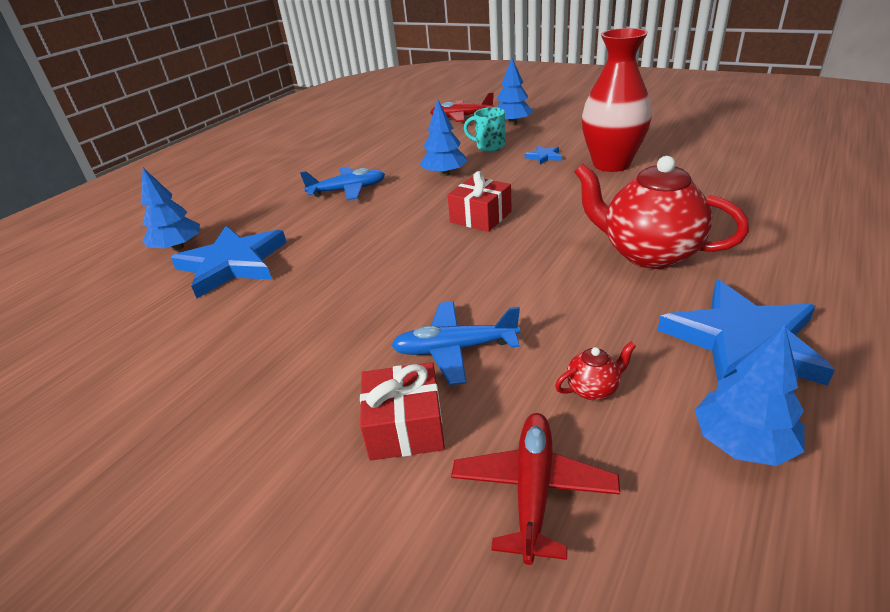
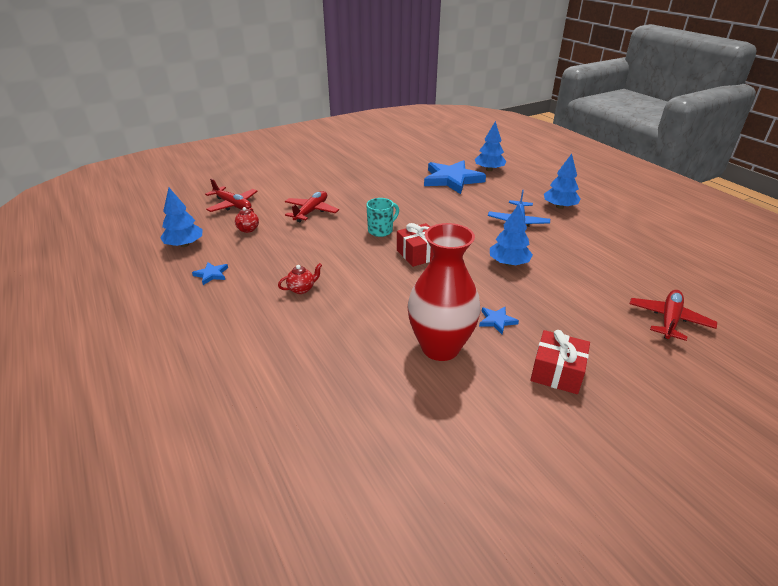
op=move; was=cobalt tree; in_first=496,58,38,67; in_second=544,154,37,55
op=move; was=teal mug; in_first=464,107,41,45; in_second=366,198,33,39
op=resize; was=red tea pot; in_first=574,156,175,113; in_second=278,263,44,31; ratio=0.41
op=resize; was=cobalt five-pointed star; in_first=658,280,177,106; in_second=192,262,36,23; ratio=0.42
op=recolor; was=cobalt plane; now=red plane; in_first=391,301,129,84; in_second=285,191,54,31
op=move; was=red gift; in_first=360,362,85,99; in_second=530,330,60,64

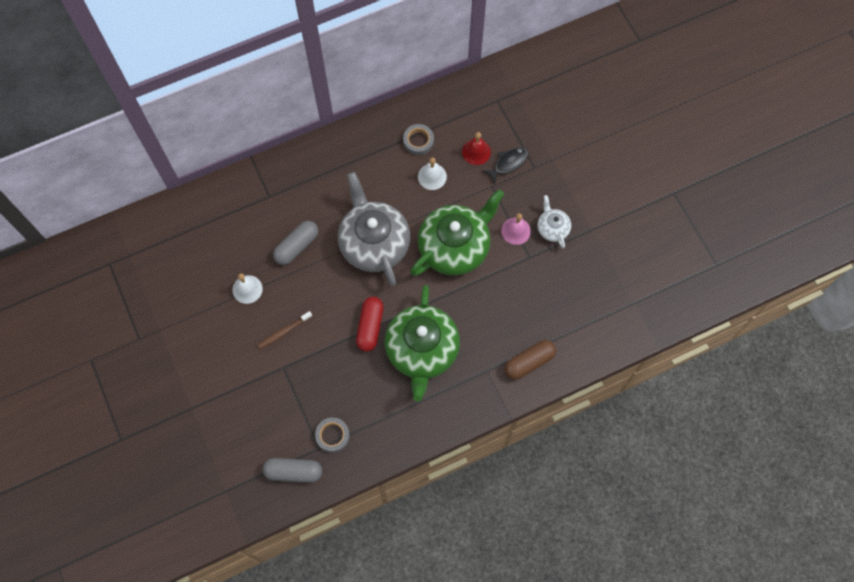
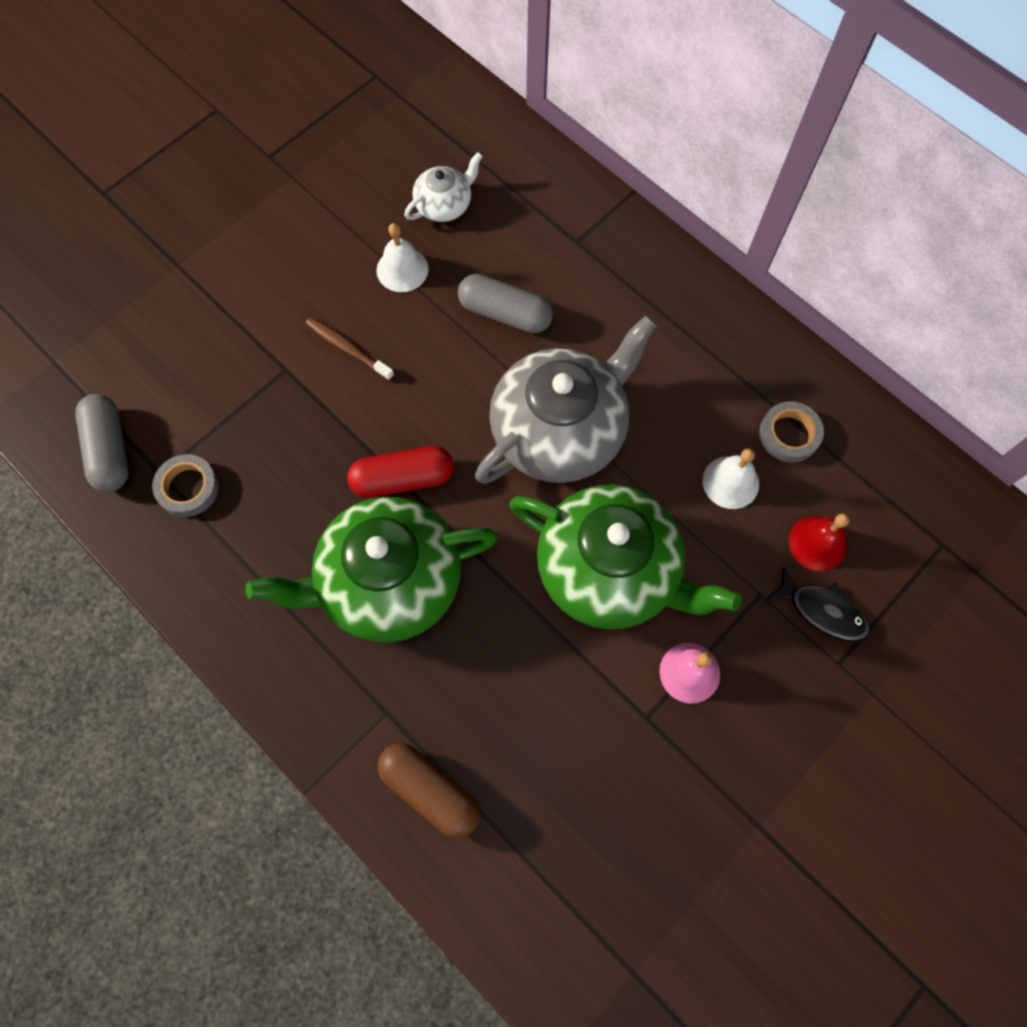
op=move; was=pure white tea pot; in_first=538,195,33,53; in_second=404,152,79,70

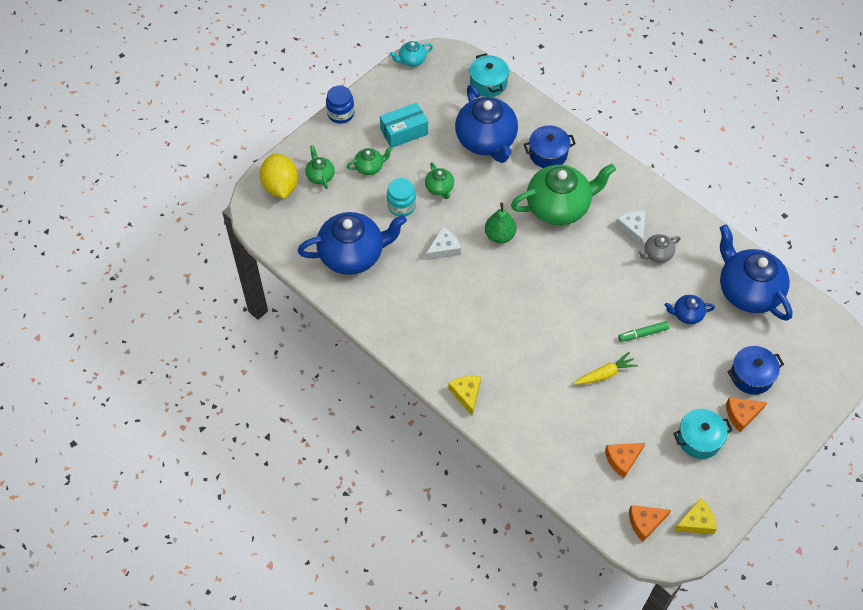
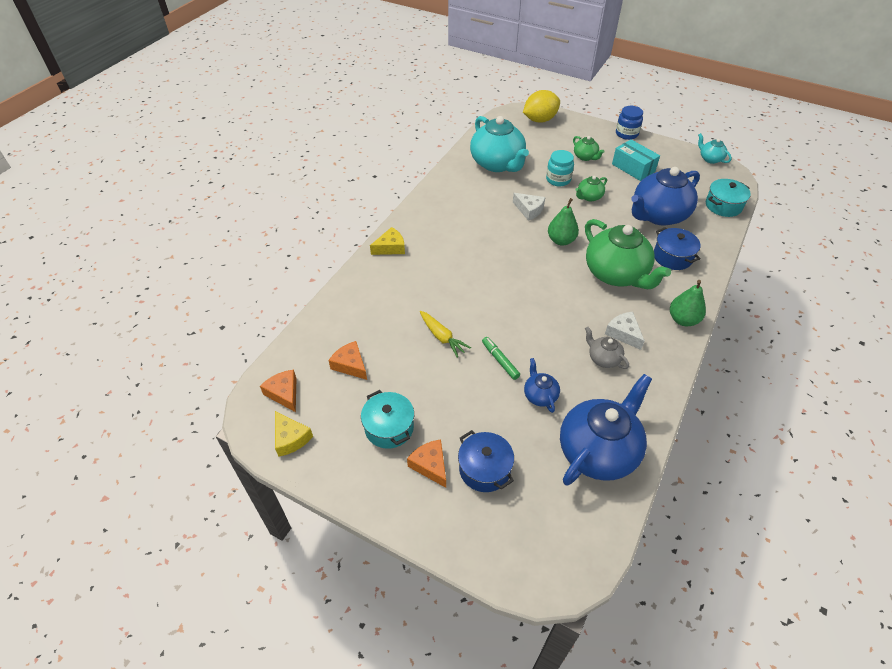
op=delete; was=green tea pot; in_first=305,145,30,44
op=rotate; was=pure white cheese wedge; in_first=615,211,31,35; in_second=605,312,40,38; clockwise=-90
op=recolor; was=cobalt tea pot; now=teal tea pot; in_first=298,212,109,63; in_second=470,116,59,56
op=insert; now=green toy pear; in_second=670,280,36,46

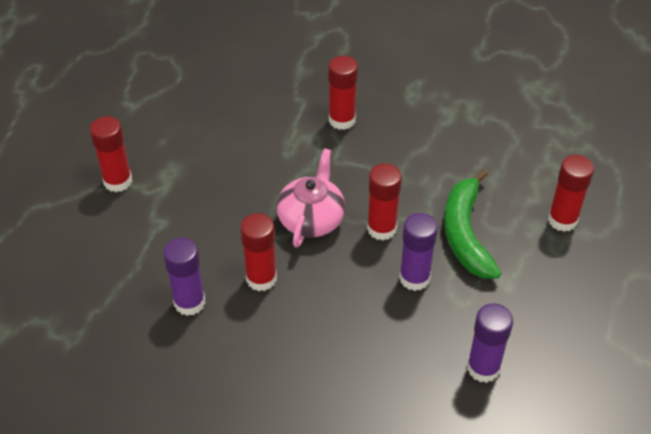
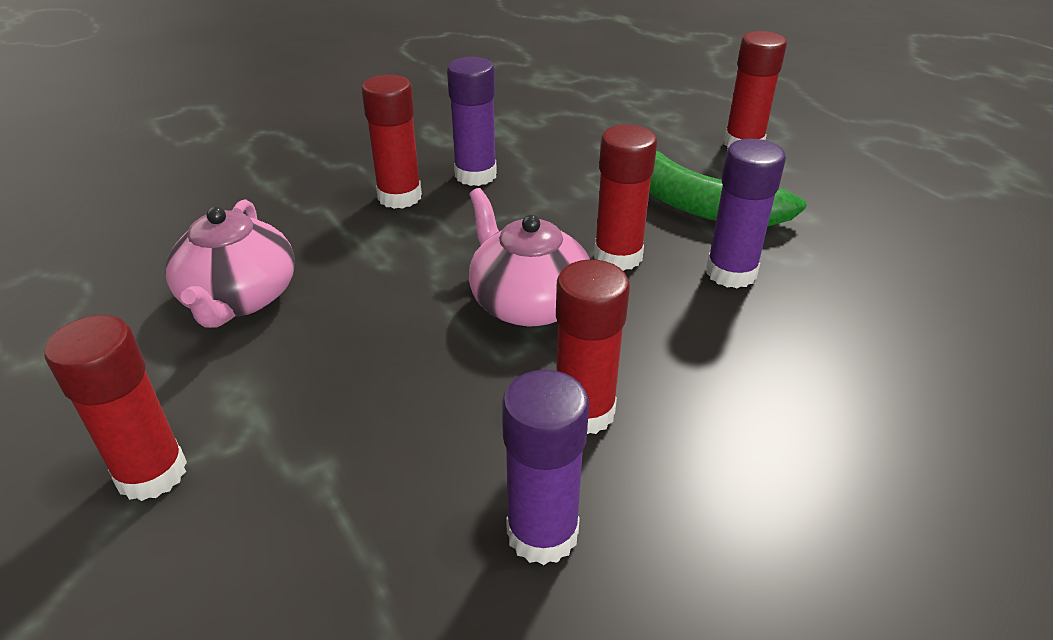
op=move; was=royal purple stick of glue; in_first=467,303,46,80; in_second=447,57,50,129
op=insert; now=pink tea pot; in_second=165,200,130,128

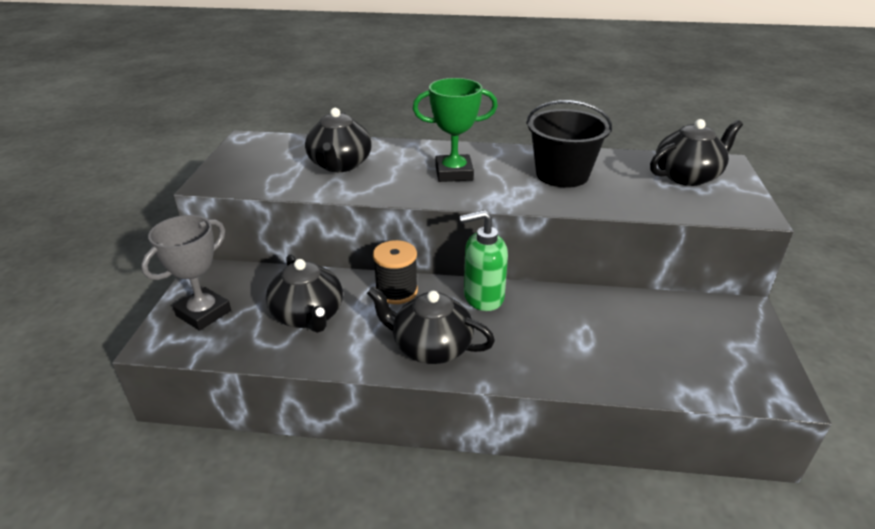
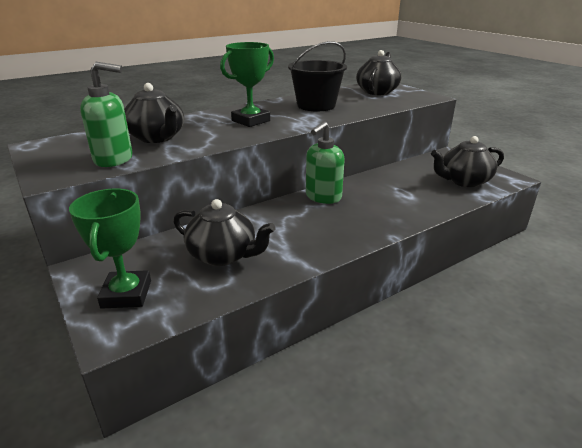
op=recolor; was=grey trophy; now=green trophy; in_first=141,215,90,116; in_second=69,188,82,121
op=delete; was=ebony reel of thread; in_first=373,240,45,64
op=move; was=ebony tea pot; in_first=367,287,128,77; in_second=431,136,73,51
op=insert; now=green soap pump; in_second=80,62,53,105

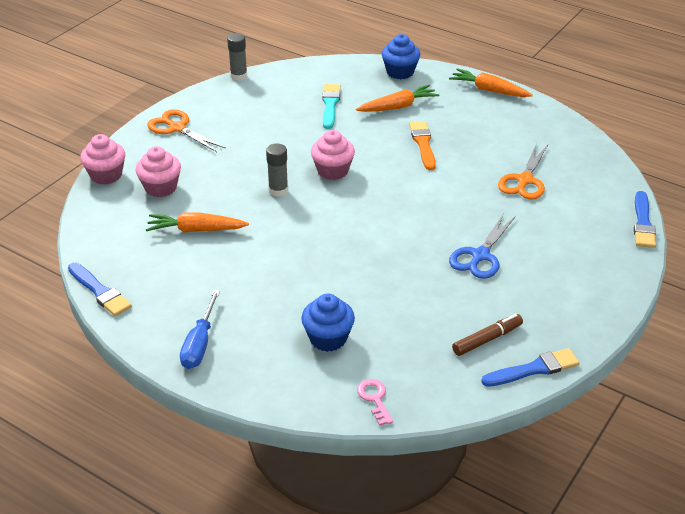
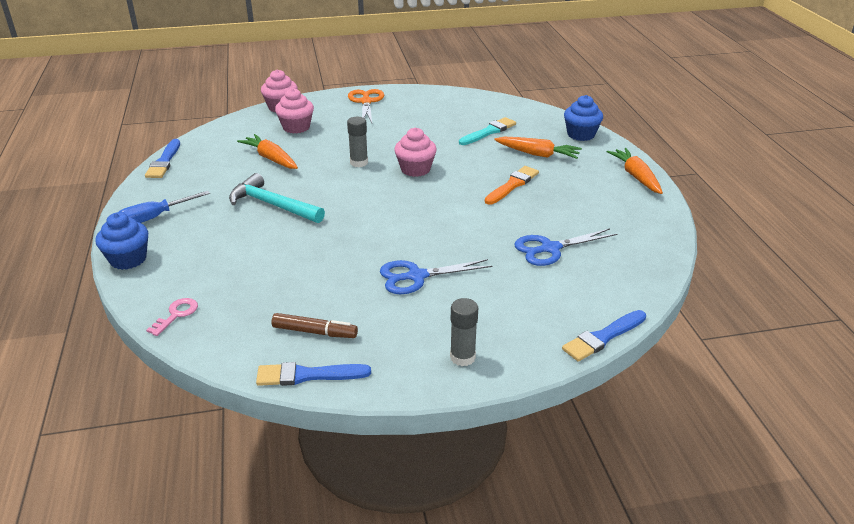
op=move; was=grey stick of glue; in_first=227,33,20,48; in_second=450,298,28,68
op=recolor; was=orange-coloured shears; now=cobalt shears; in_first=498,143,50,56; in_second=514,228,103,38
op=move; was=cobalt cupcake; in_first=301,294,54,58; in_second=95,212,53,58
op=rotate; was=cobalt paint brush; in_first=481,348,98,39; in_second=256,362,115,24; clockwise=150
op=insert; now=teal claw hammer; in_second=229,173,96,50

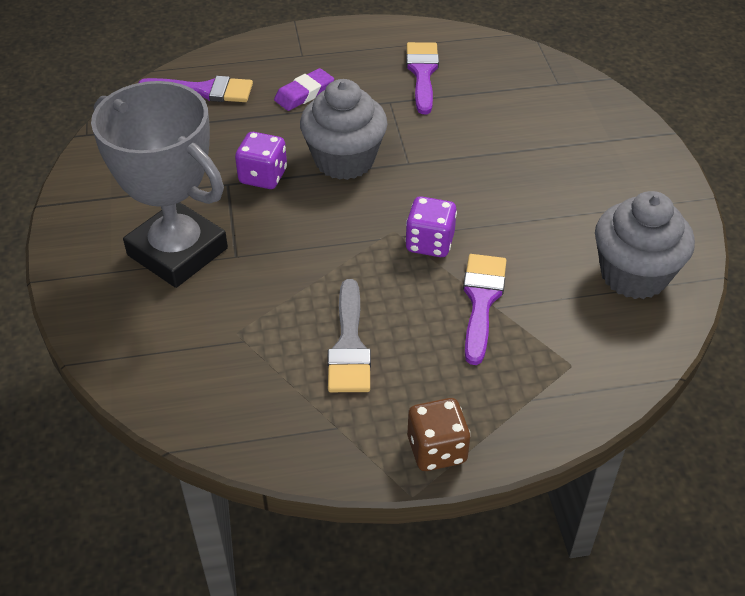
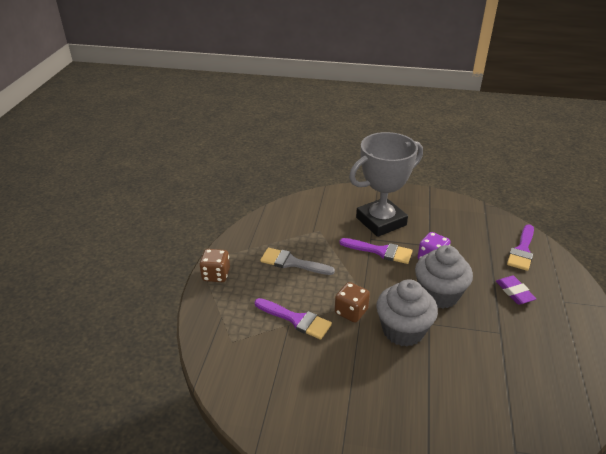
op=move; was=royal purple paint brush; in_first=406,42,33,72; in_second=340,238,73,26
op=move; was=grey cupcake; in_first=595,191,100,108; in_second=376,279,62,68
op=recolor; was=royal purple dice; now=russet dice; in_first=405,196,52,61; in_second=335,282,35,41

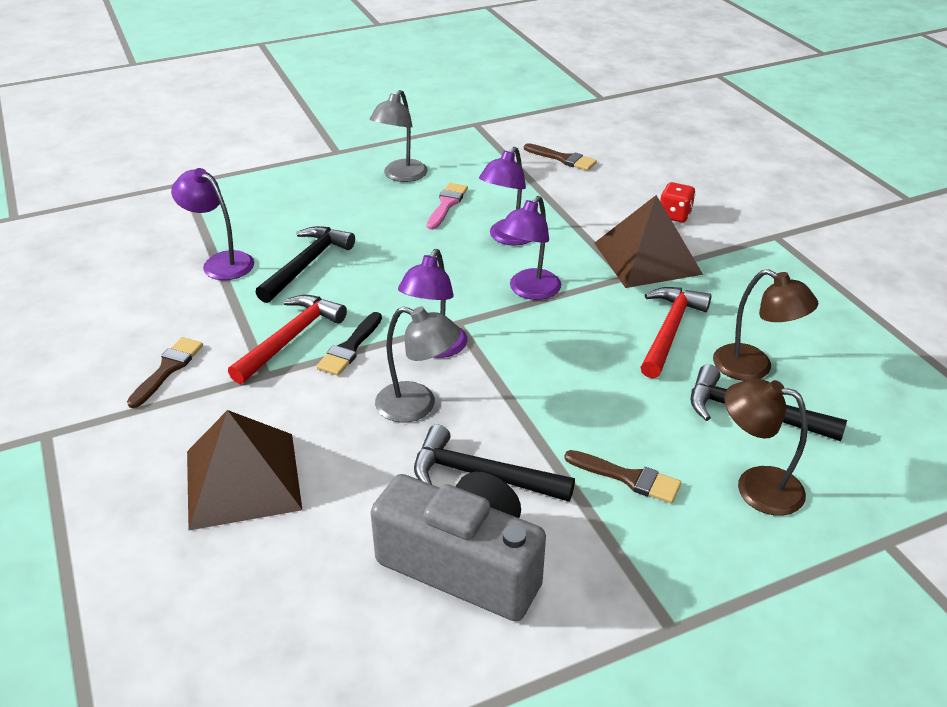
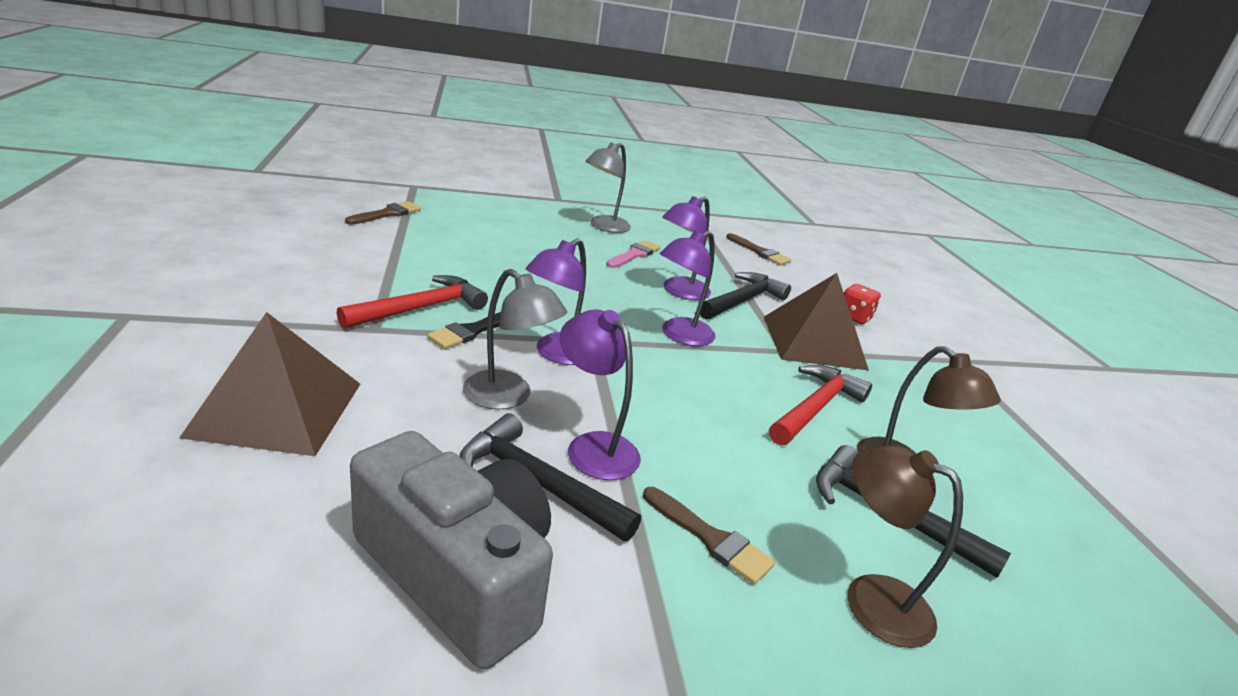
op=move; was=royal purple desk lamp; in_first=171,168,83,112; in_second=560,309,81,171
op=move; was=ebony claw hammer; in_first=255,226,100,77; in_second=700,272,91,48
op=move; was=russet paint brush; in_first=127,337,76,71; in_second=345,201,76,24

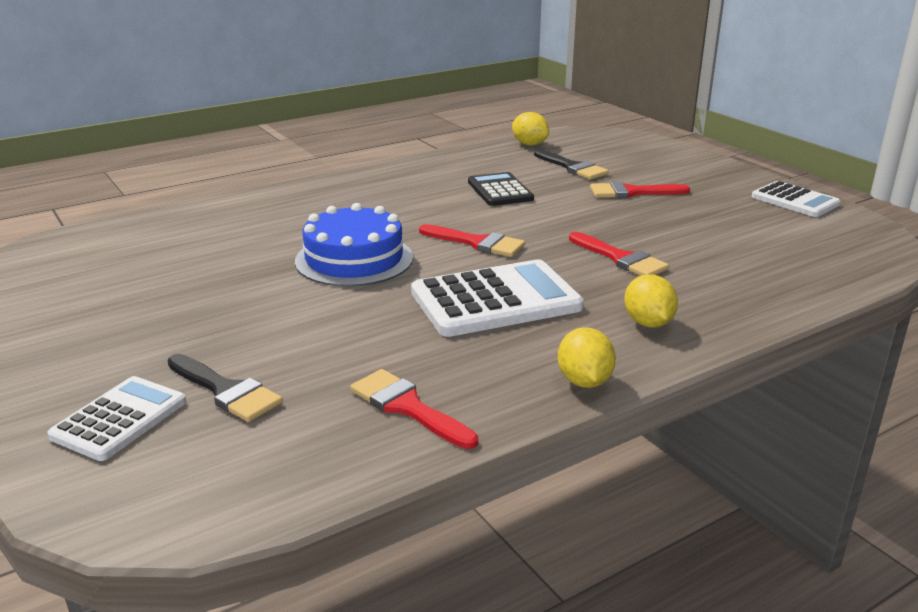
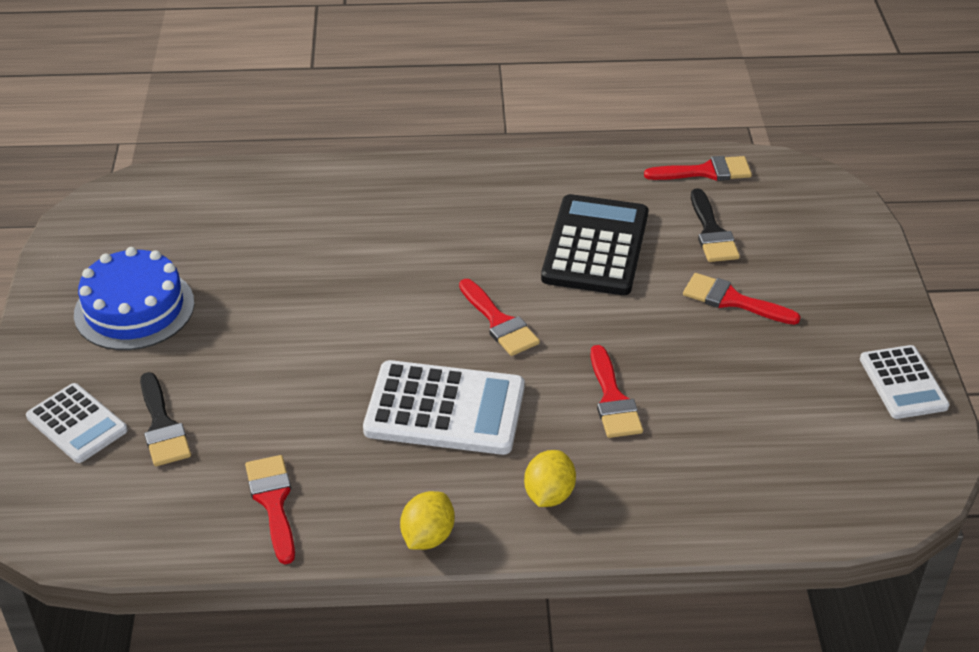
op=replace; was=golden citrus fruit; now=red paint brush; in_first=512,112,37,33; in_second=644,156,108,25
op=resize; was=ebony pocket calculator; in_first=468,172,66,34; in_second=541,194,107,101; ratio=1.64
op=move; was=cobalt layer cake; in_first=295,203,118,84; in_second=74,247,121,103
op=rotate; was=pure white pocket calculator; in_first=47,376,139,85; in_second=26,383,102,80; clockwise=75

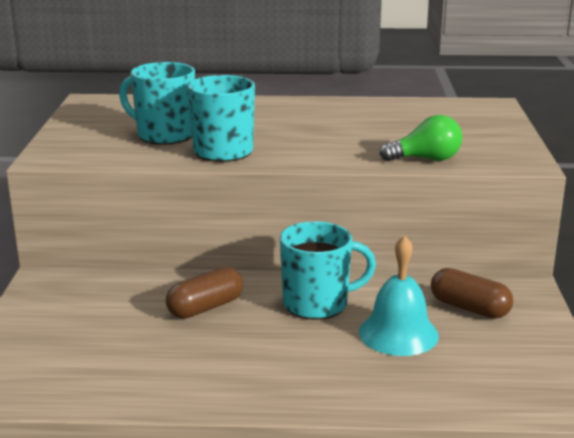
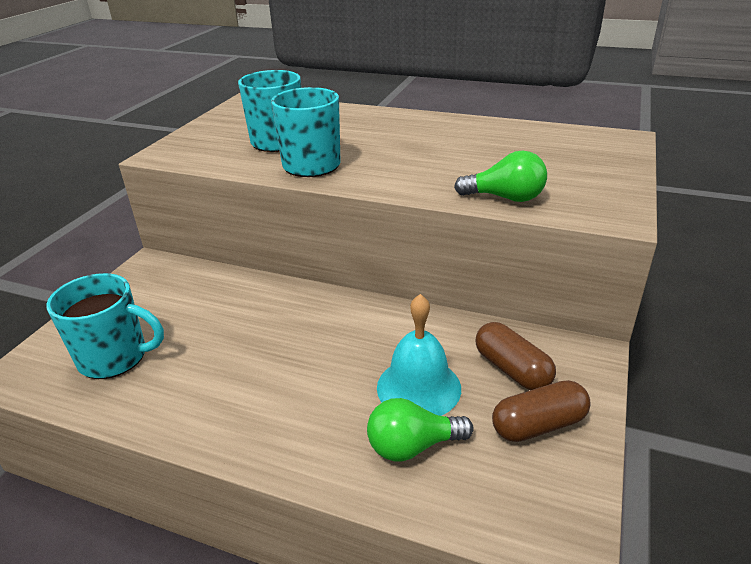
op=move; was=teal mug; in_first=280,221,96,99; in_second=47,273,117,106
op=move; was=russet capsule; in_first=166,267,77,51; in_second=492,380,99,62
op=insert; now=green light bulb; in_second=367,398,107,63

